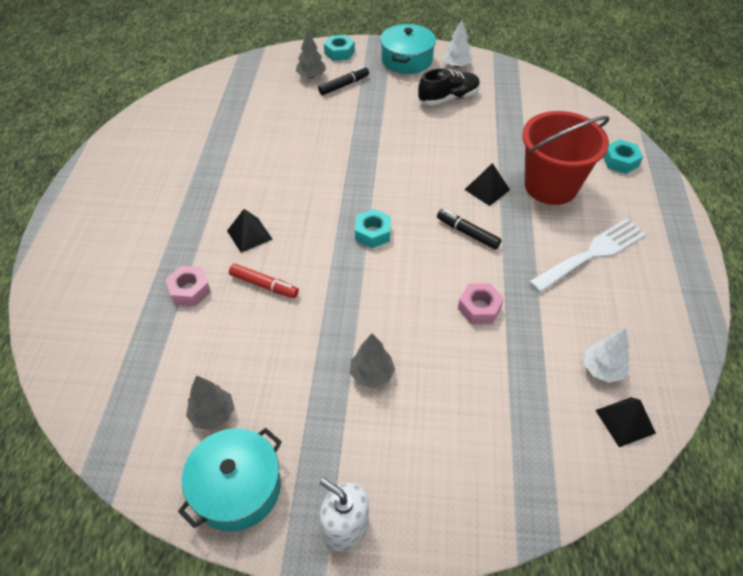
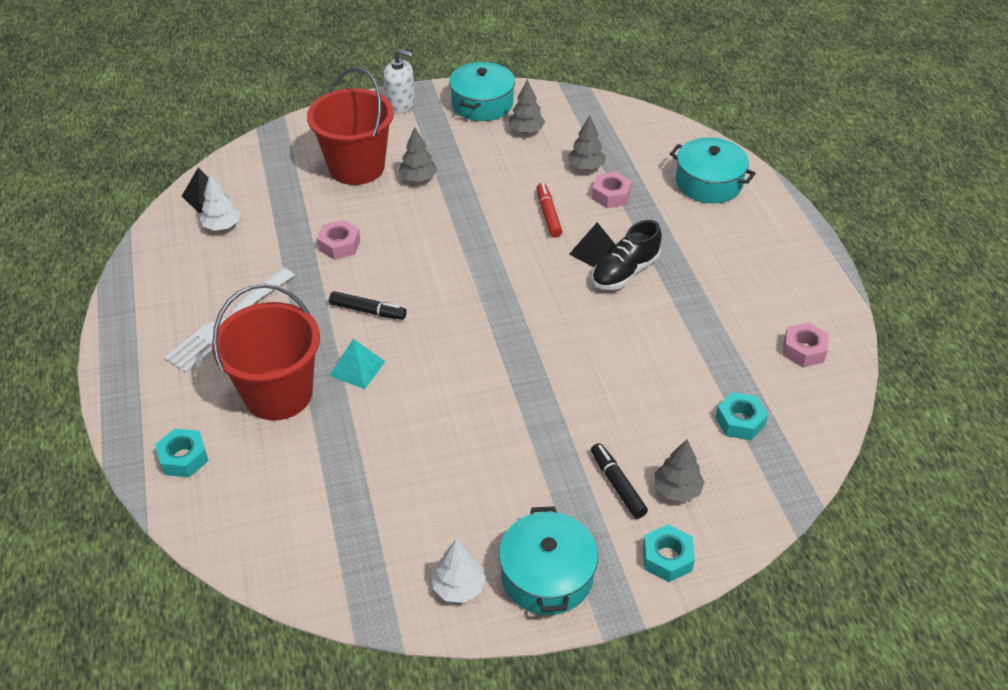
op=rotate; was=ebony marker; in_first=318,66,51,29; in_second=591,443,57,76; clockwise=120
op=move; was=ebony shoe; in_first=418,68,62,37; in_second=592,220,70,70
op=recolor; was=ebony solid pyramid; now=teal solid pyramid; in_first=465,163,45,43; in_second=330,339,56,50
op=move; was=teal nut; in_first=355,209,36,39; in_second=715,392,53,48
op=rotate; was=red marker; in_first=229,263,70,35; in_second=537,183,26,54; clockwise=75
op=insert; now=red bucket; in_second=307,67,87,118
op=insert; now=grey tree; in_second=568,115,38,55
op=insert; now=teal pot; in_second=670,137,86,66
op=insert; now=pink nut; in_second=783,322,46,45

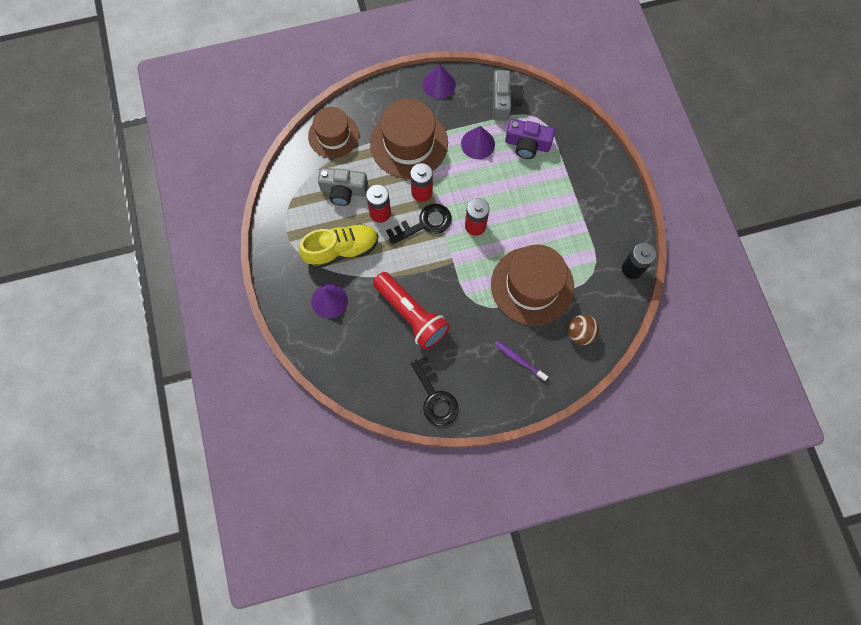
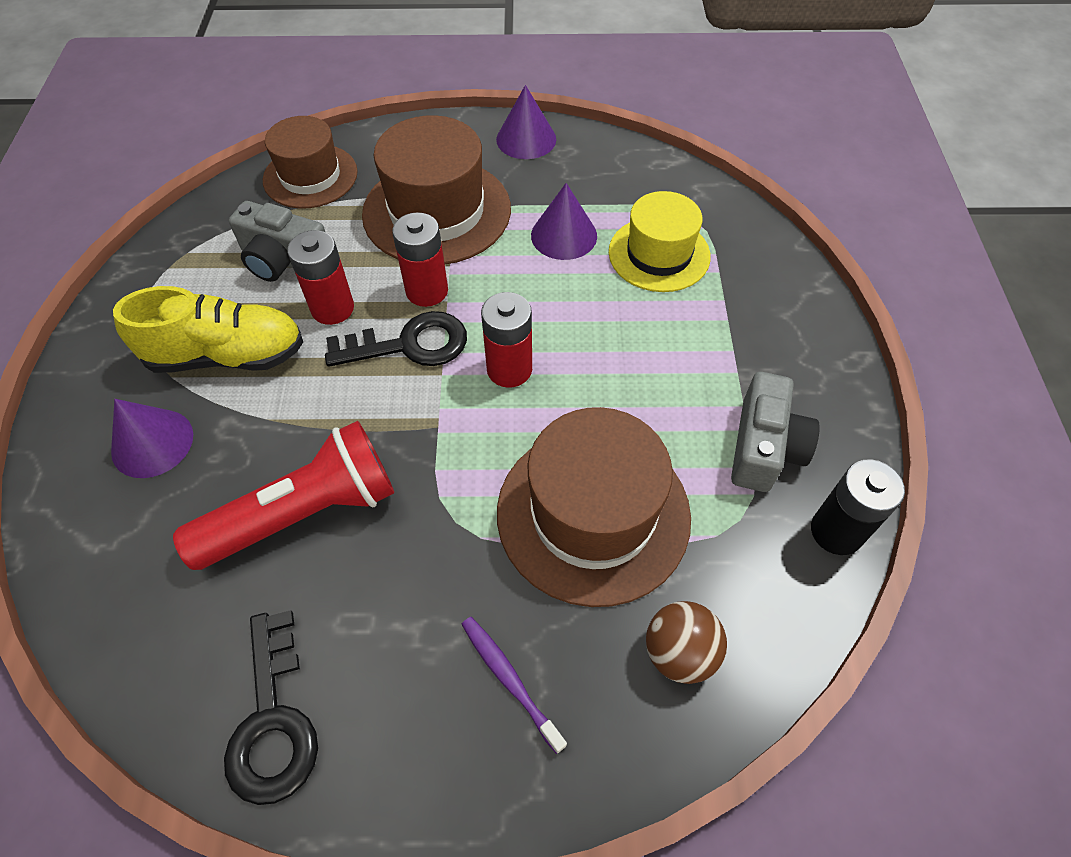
op=move; was=grey photo camera; in_first=493,70,30,51; in_second=731,372,89,120
op=replace; was=royal purple photo camera; now=golden tall hat; in_first=505,119,50,40; in_second=609,191,102,101
op=rotate; was=red pocket torch; in_first=373,272,77,78; in_second=173,421,221,149; clockwise=-90

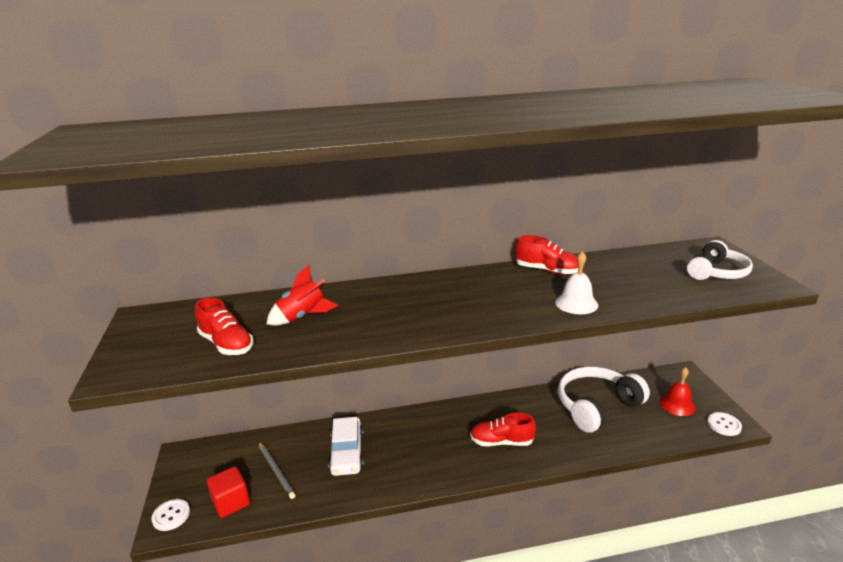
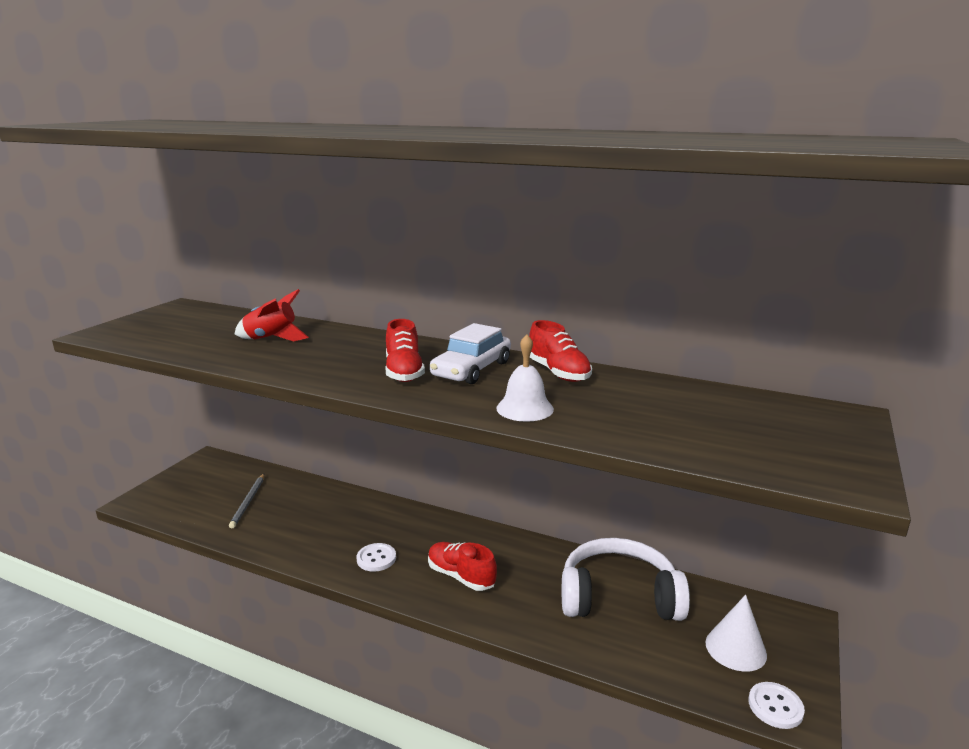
op=delete; was=pure white over-ear headphones; in_first=687,240,66,40
op=move; was=red shoe; in_first=195,297,59,58; in_second=385,319,40,63
op=replace; was=red hand bell; now=pure white solid cone; in_first=660,367,36,49; in_second=705,595,62,77
op=move; was=pure white car; in_first=328,417,36,59; in_second=430,323,81,61
op=delete; was=red block; in_first=207,466,43,52
op=move; was=pure white button; in_first=151,499,39,32; in_second=356,543,40,28

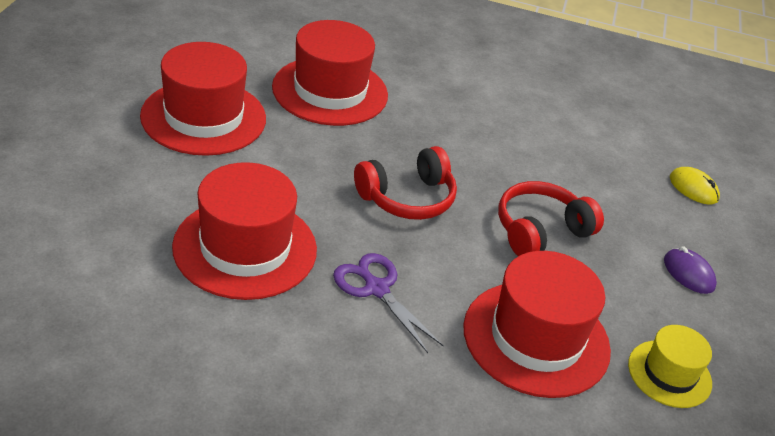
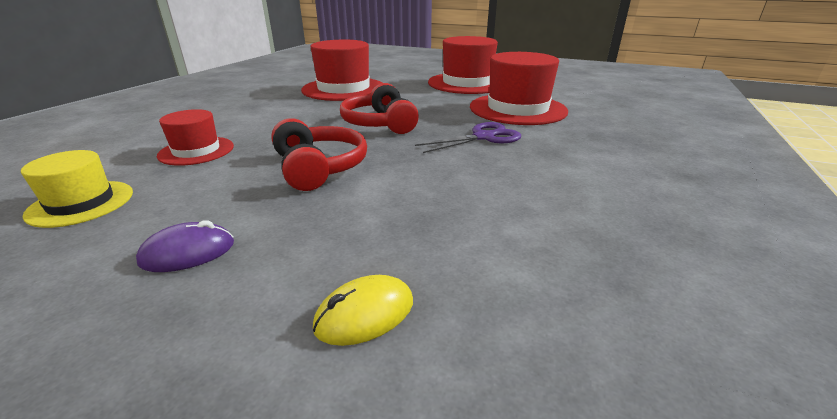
op=resize; was=red tall hat; in_first=463,251,148,147; in_second=157,109,77,57; ratio=0.56
op=move; was=royal purple shears; in_first=333,253,111,100; in_second=415,122,106,31

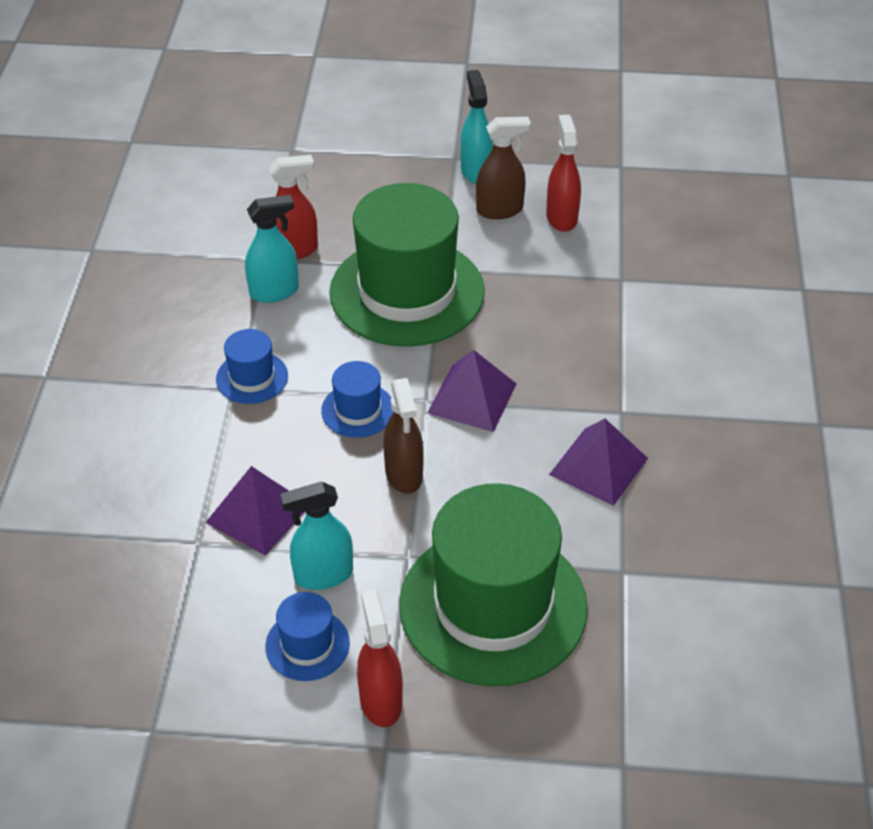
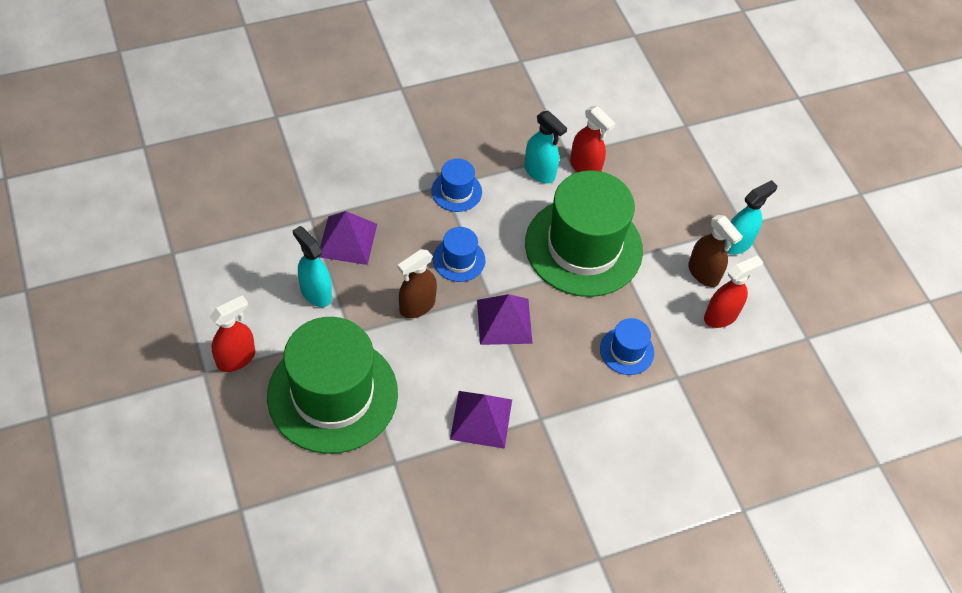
op=move; was=cobalt tall hat; in_first=265,592,85,89; in_second=600,318,54,57

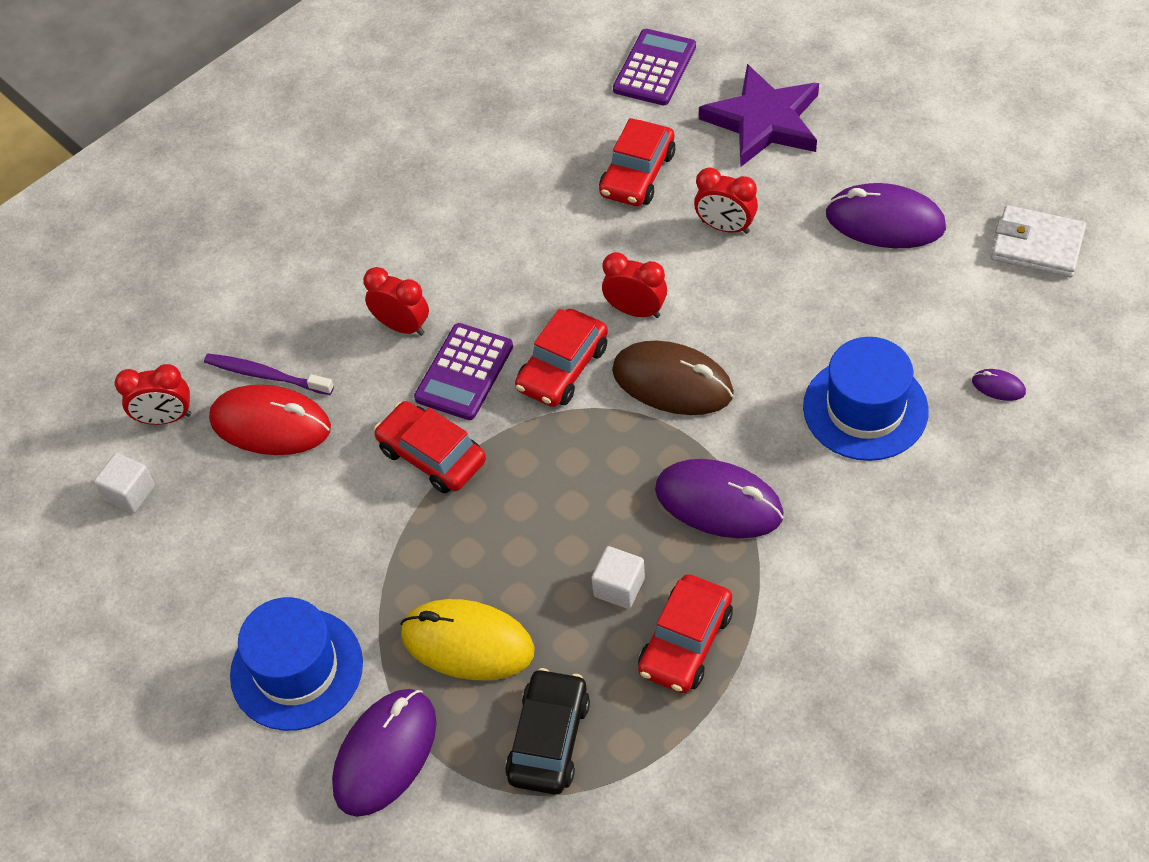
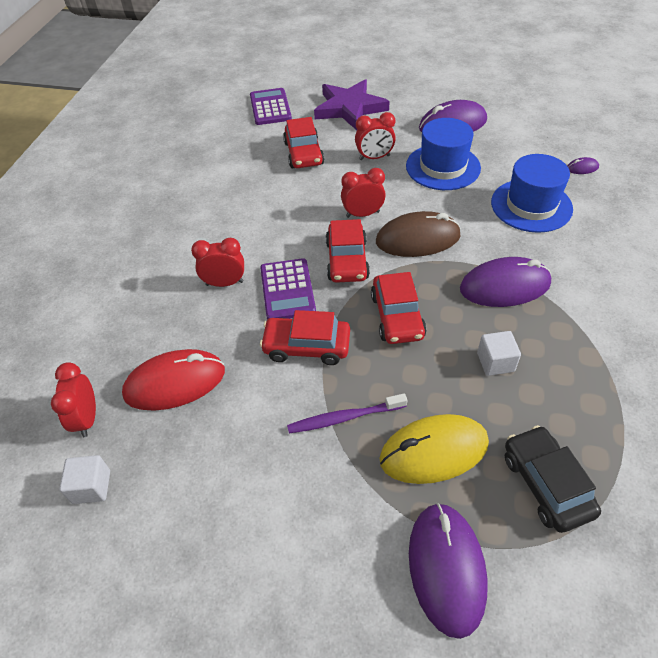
op=delete; was=pure white wallet; in_first=991,205,95,72
op=move; was=royal purple tooth brush; in_first=204,354,130,41; in_second=287,393,120,40
op=rotate; was=red bedside clock; in_first=115,364,76,61; in_second=51,362,45,75; clockwise=120
op=move; was=red car; in_first=638,574,95,119; in_second=371,272,56,72
op=move; was=cobalt tall hat; in_first=230,597,133,134; in_second=406,118,75,72

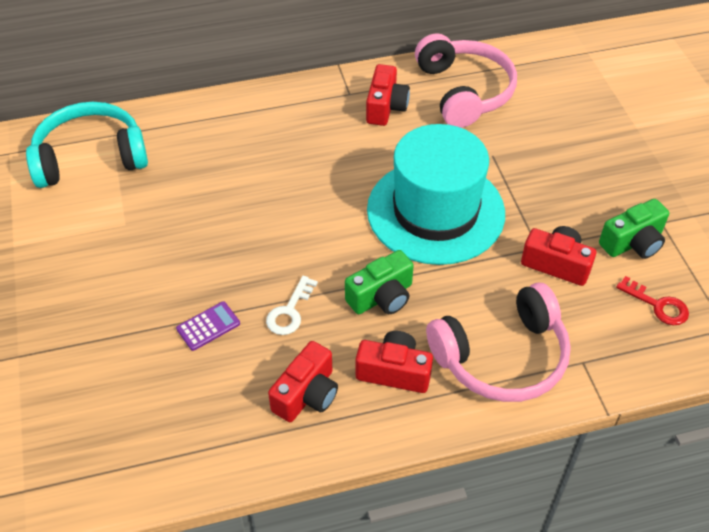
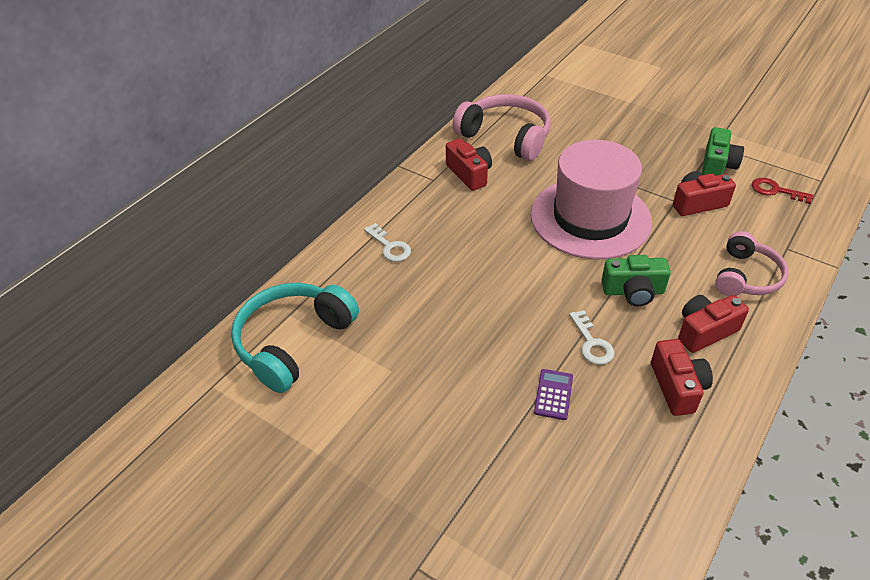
op=recolor; was=teal tall hat; now=pink tall hat; in_first=367,124,138,141; in_second=530,140,122,119
op=rotate; was=green photo camera; in_first=345,250,69,64; in_second=601,255,70,51; clockwise=75
op=rotate; was=red latchkey; in_first=616,276,73,49; in_second=752,178,61,26; clockwise=-150
op=resize; was=pink over-ear headphones; in_first=426,283,145,119; in_second=715,231,73,65; ratio=0.66
op=insert; now=pure white latchkey; in_second=364,223,47,39

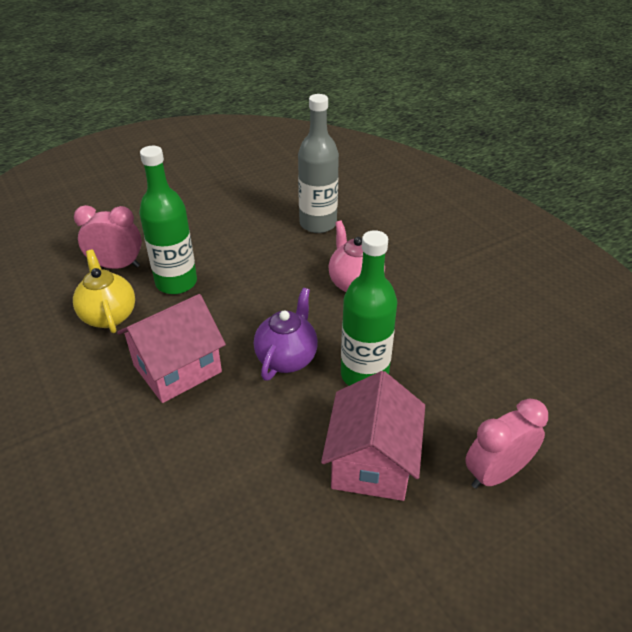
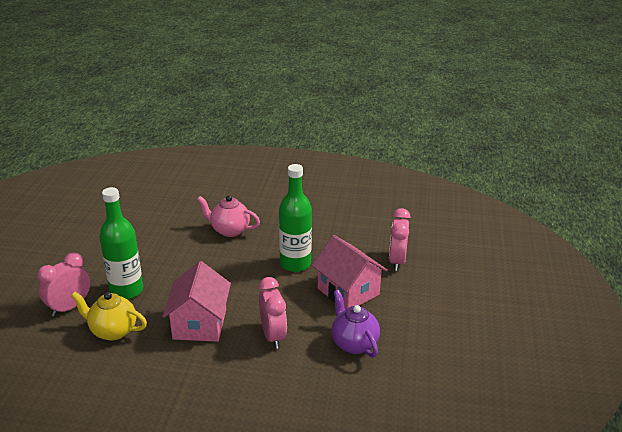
op=delete; was=grey bottle; in_first=298,94,41,139
op=move; was=royal purple tea pot; in_first=254,288,64,93; in_second=331,290,49,68
op=insert; now=pink bedside clock; in_second=259,277,28,72

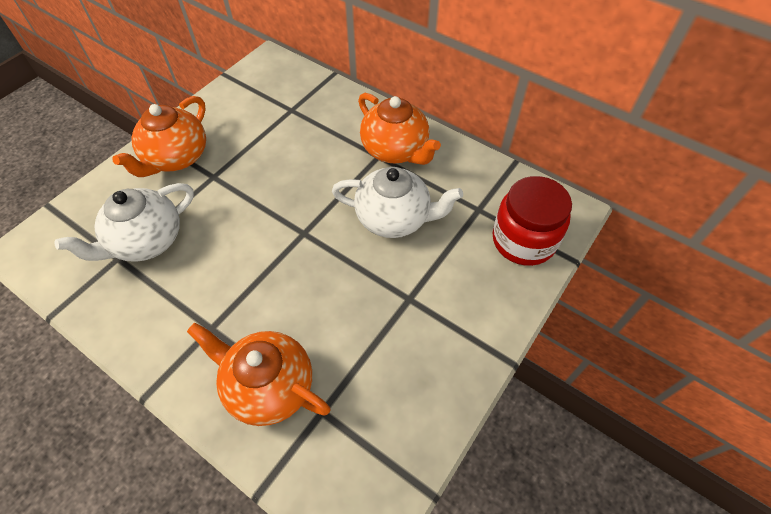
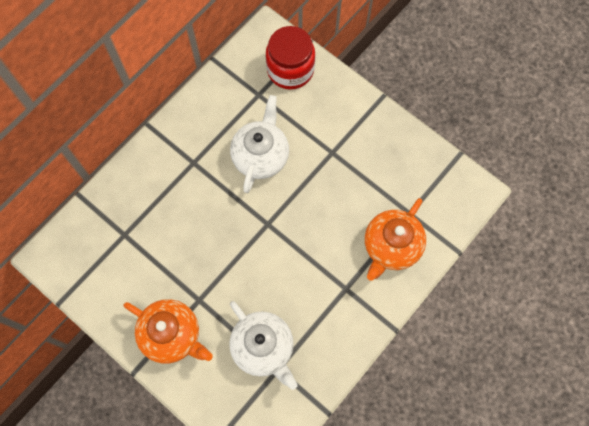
op=delete; was=orange-coloured tea pot; in_first=358,93,83,72

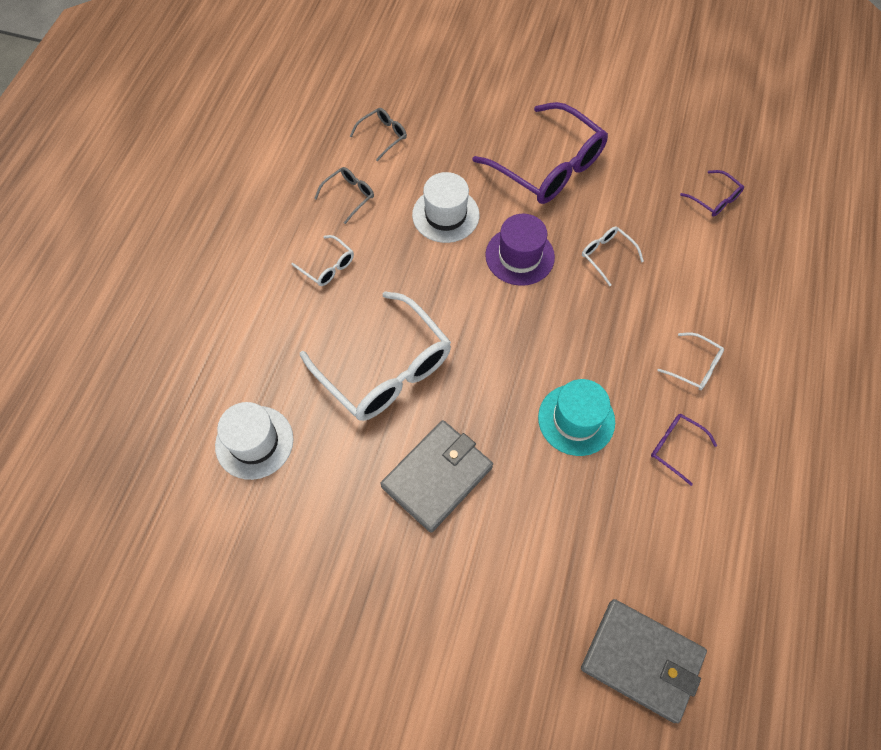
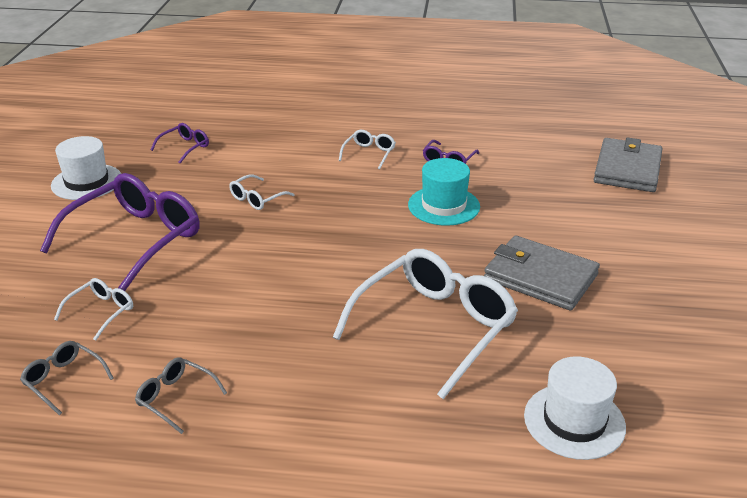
op=move; was=pure white tall hat; in_first=412,172,67,71; in_second=51,136,70,64
op=delete; was=royal purple tall hat; in_first=485,214,70,72
op=move; was=pure white eyeglasses; in_first=291,235,63,51; in_second=54,278,79,63

